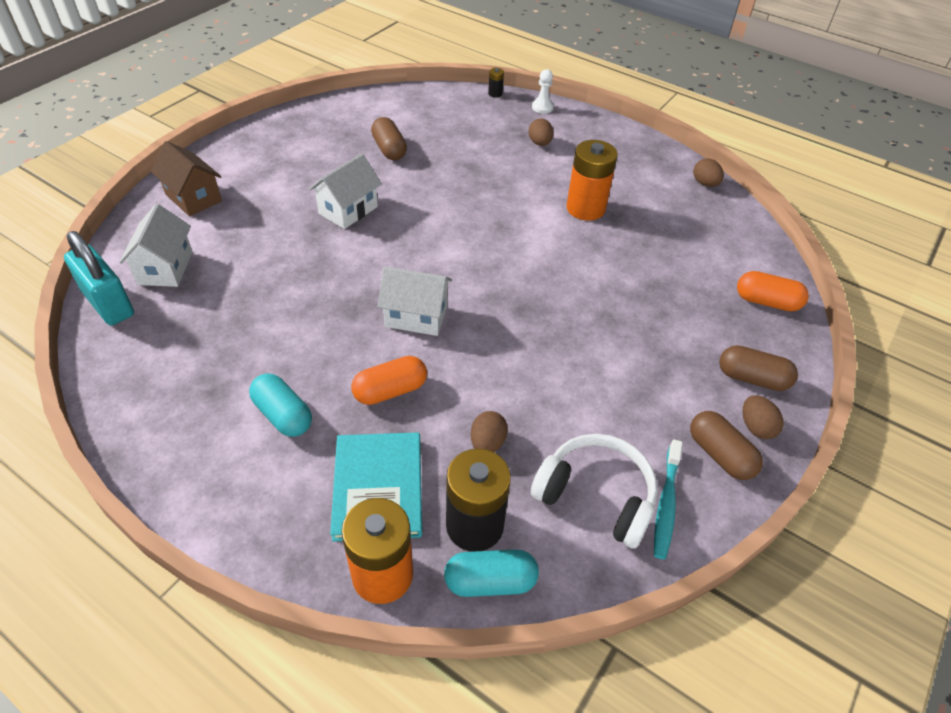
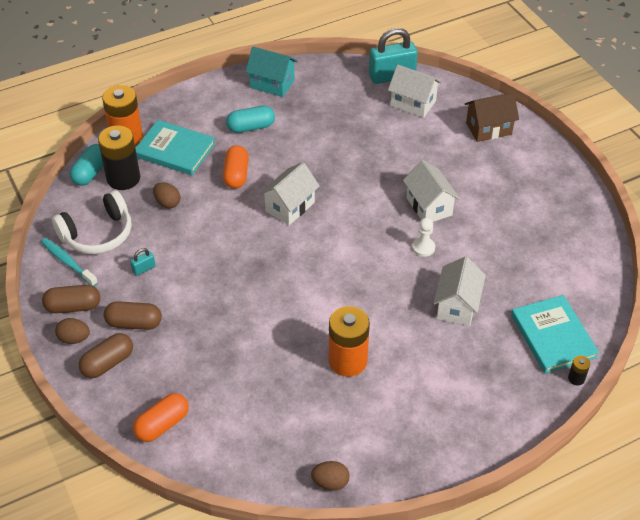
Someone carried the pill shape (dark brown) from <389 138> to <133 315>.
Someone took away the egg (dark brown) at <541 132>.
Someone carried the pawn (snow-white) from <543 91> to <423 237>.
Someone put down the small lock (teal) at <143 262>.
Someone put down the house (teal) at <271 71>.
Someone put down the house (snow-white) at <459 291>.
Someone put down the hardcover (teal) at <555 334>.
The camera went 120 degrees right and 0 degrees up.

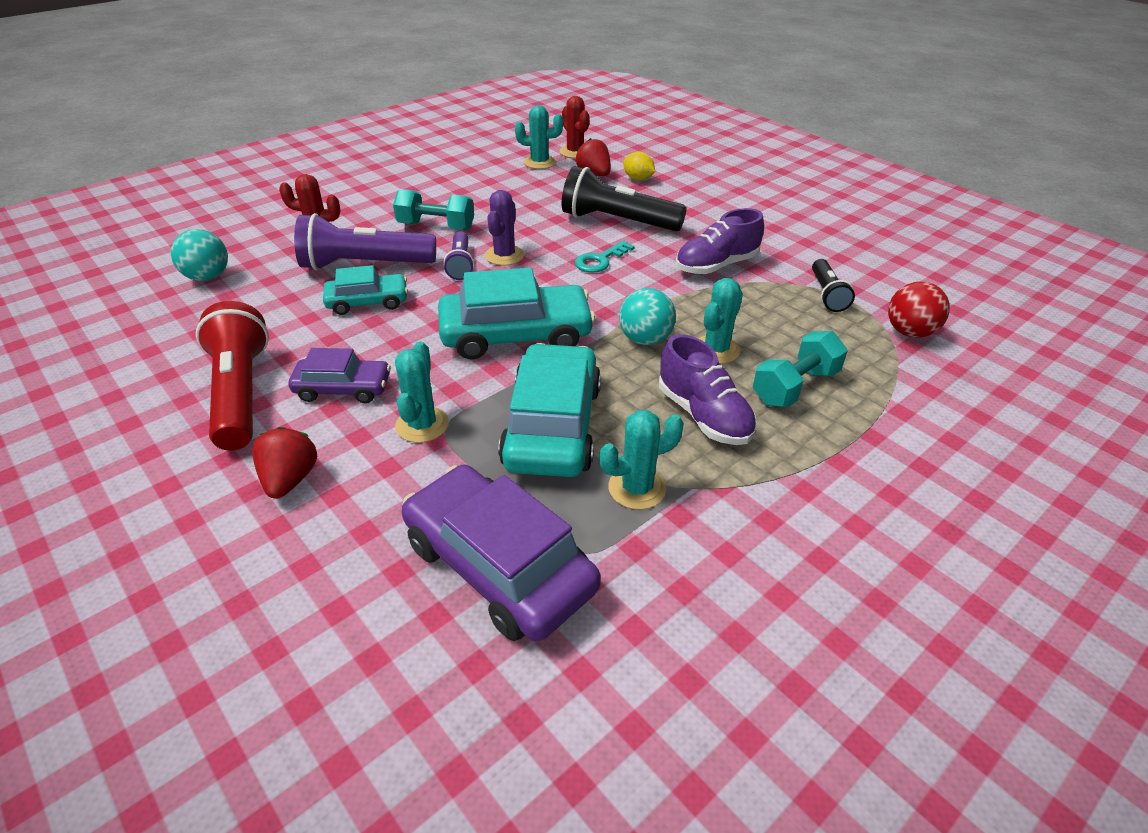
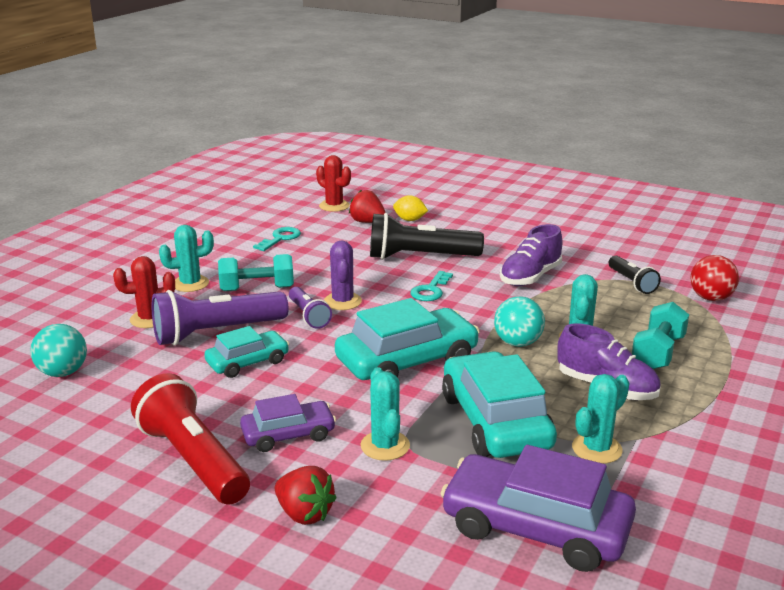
Someone rotated the berry (red) at <284 463> by 150 degrees clockwise.
Someone carried the prickly plant (teal) from <539 137> to <186 258>.
Someone put down the latchkey (teal) at <277 239>.
The camera went 20 degrees left and 15 degrees down.

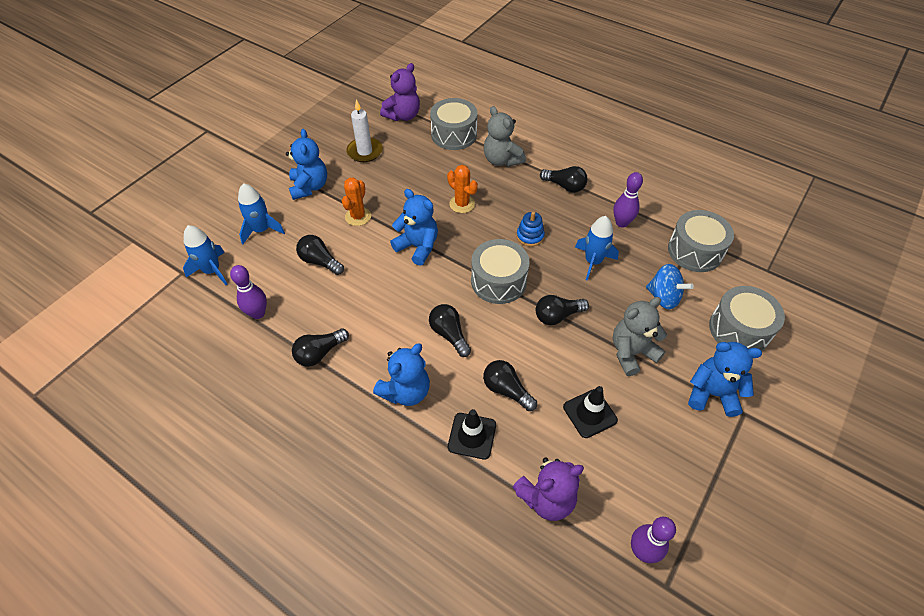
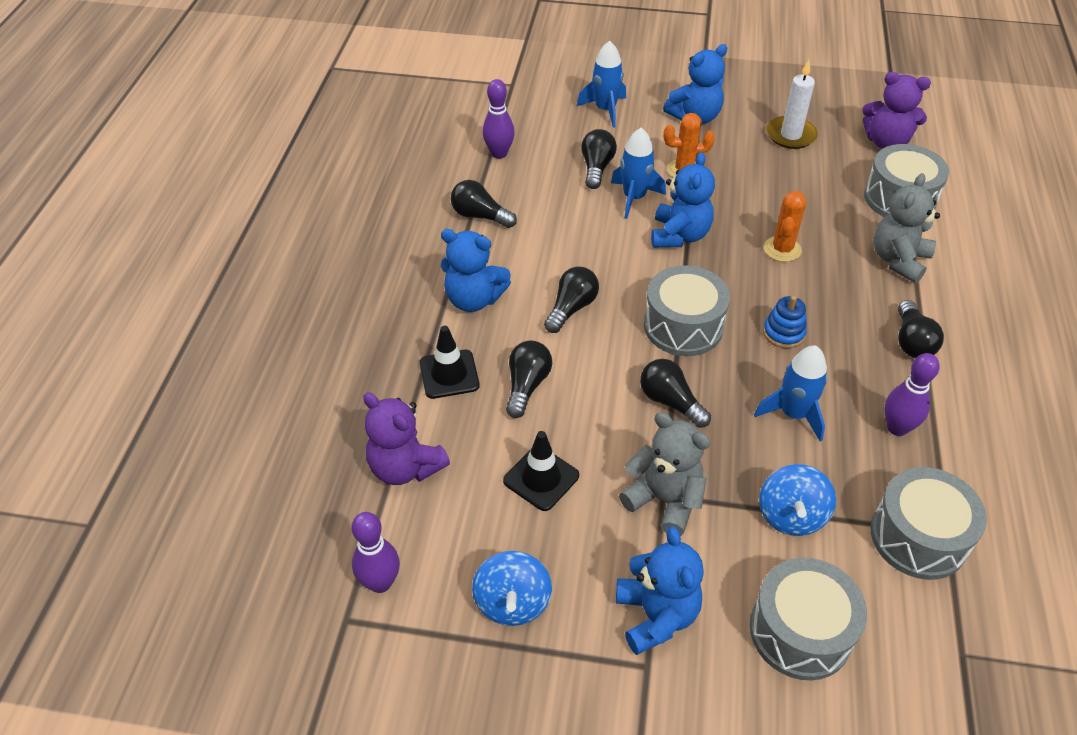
Someone carried the spaceship (blue) from <205 255> to <638 173>.
Someone put down the spinning top (blue) at <512 588>.
The camera went 65 degrees right and 5 degrees down.

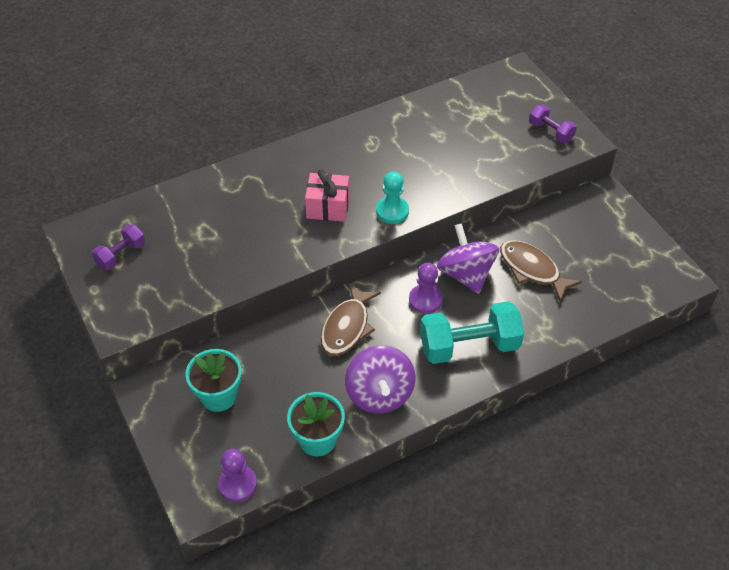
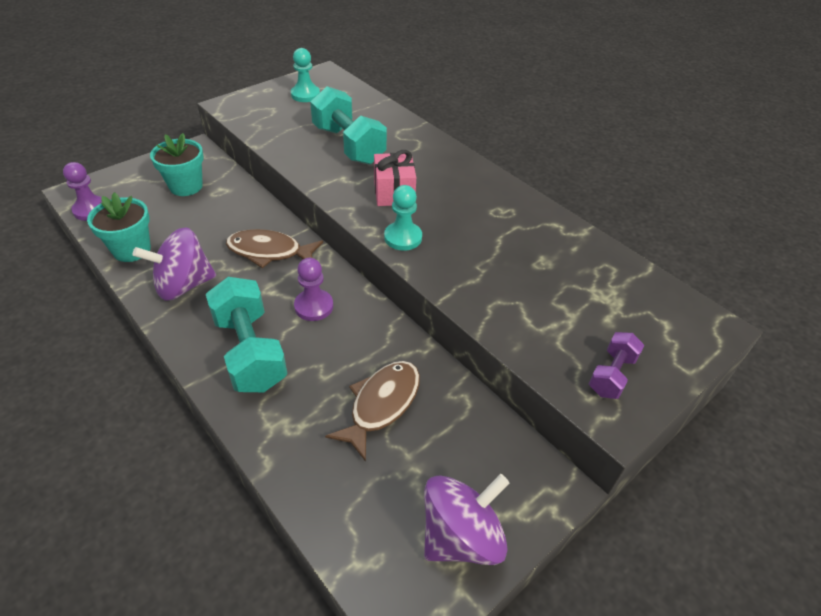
Someone swapped the free weight (violet) at <118 247> for the pawn (teal) at <305 75>.
Someone carried the spinning top (violet) from <468 258> to <466 519>.
Someone put down the free weight (teal) at <348 125>.
The camera went 75 degrees right and 5 degrees down.

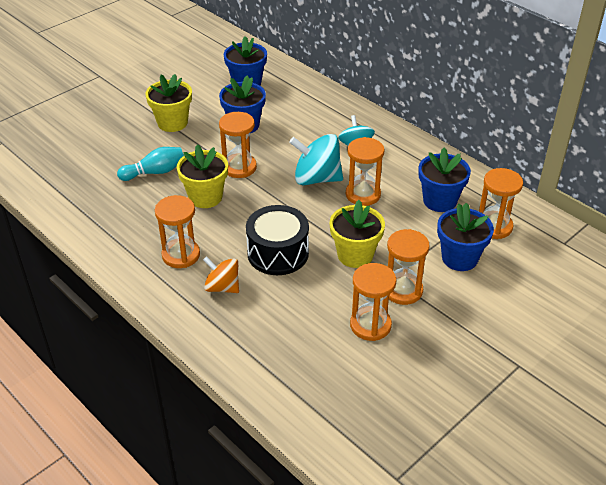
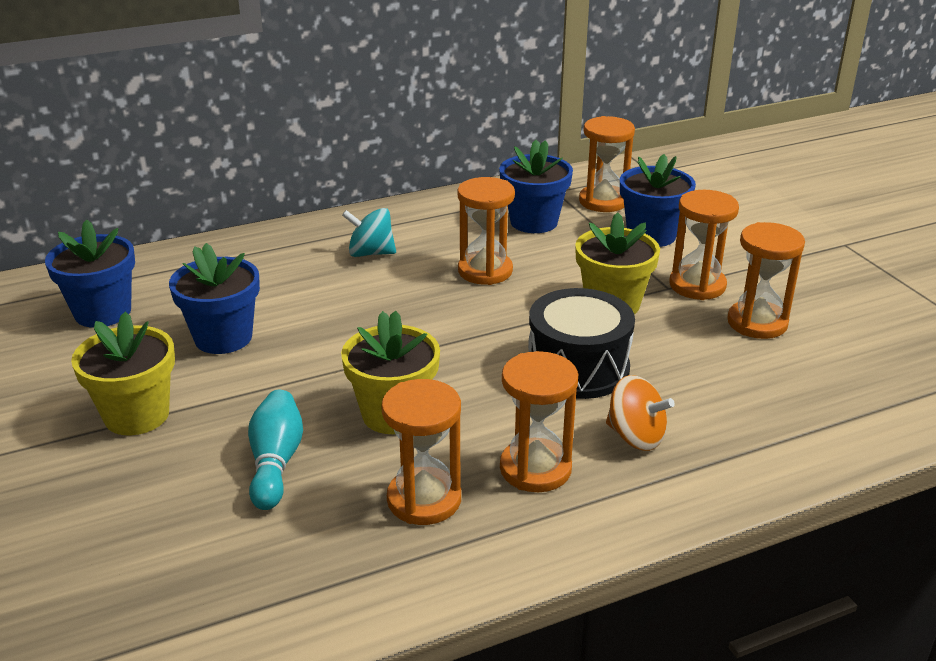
Someone rotated the spinning top (orange) at <221 274> by 105 degrees counterclockwise.
Someone carried the sandglass (orange) from <238 145> to <421 452>.
Someone took away the spinning top (teal) at <316 159>.
The camera went 70 degrees left and 10 degrees down.

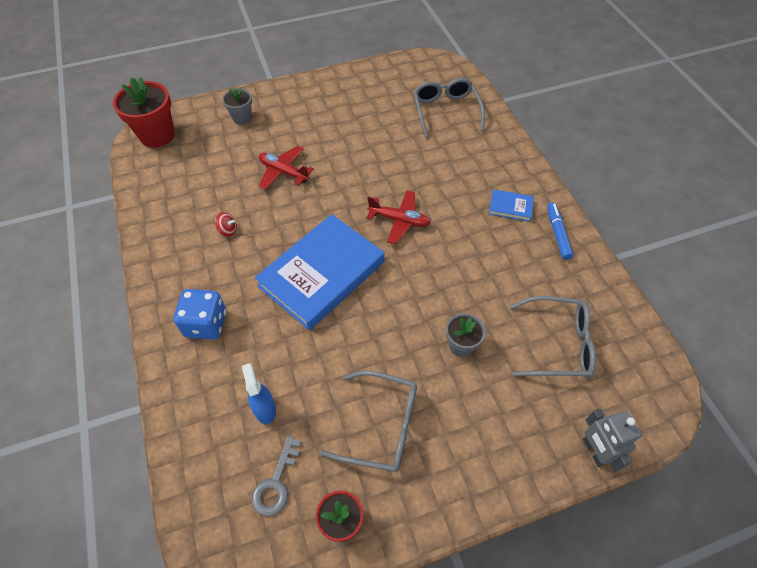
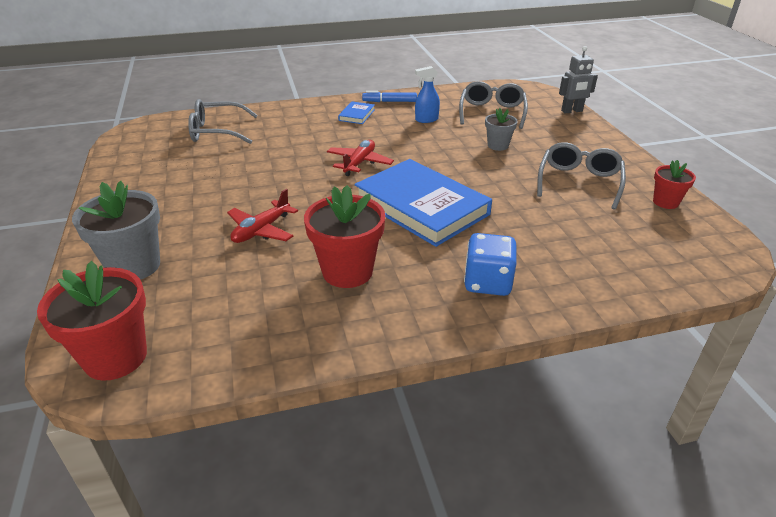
Someone swapped the spinning top (red) at <226 224> for the flower pot (red) at <344 236>.
Someone scaled the flower pot (grey) at <237 106> by 1.77.
Someone carried the sprayer (blue) from <259 394> to <427 94>.
Someone took away the latchkey (grey) at <277 476>.
The camera went 85 degrees left and 20 degrees down.

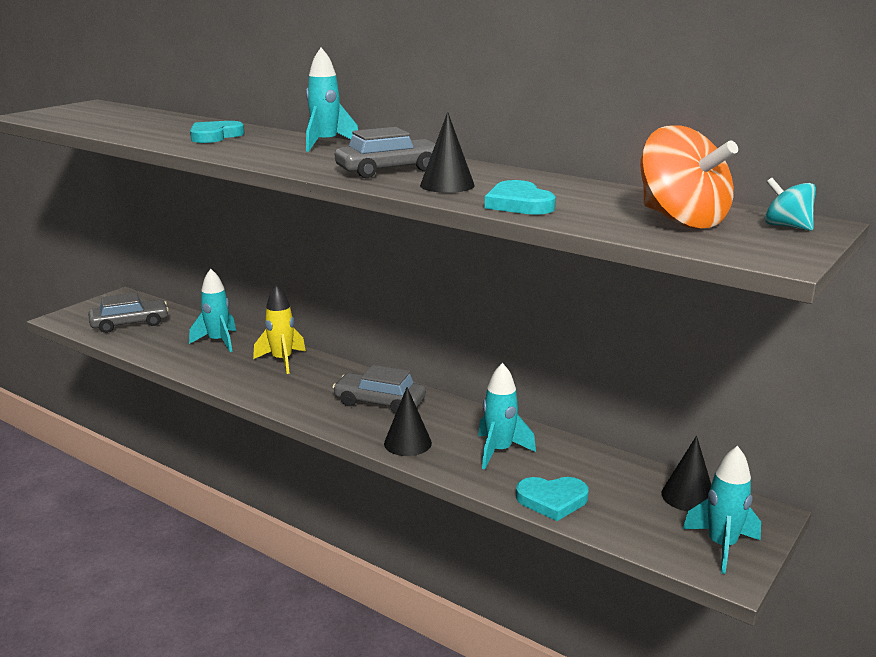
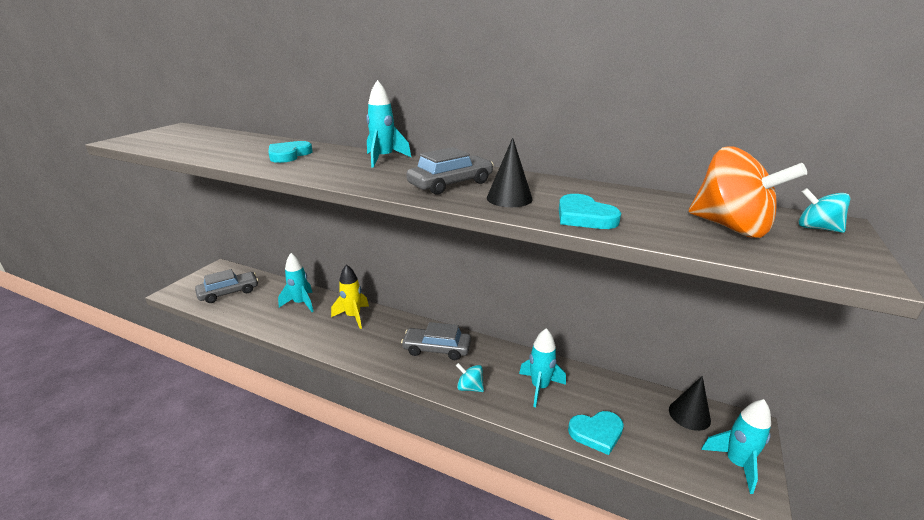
Someone swapped the cone (black) at <408 421> for the spinning top (teal) at <470 377>.
The camera went 10 degrees left and 5 degrees up.

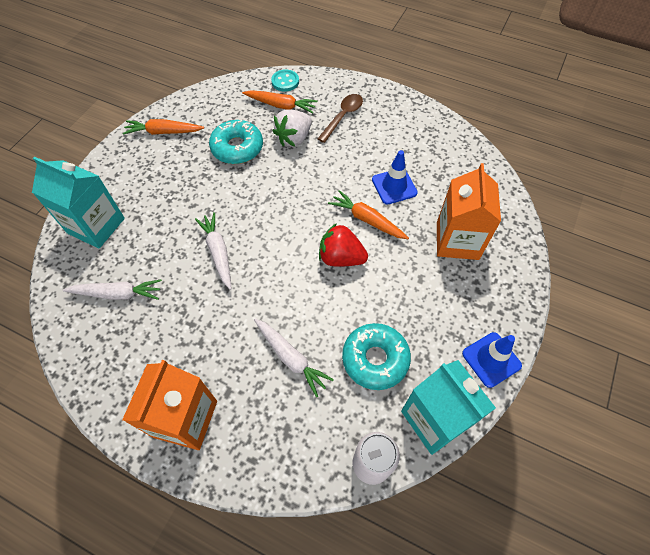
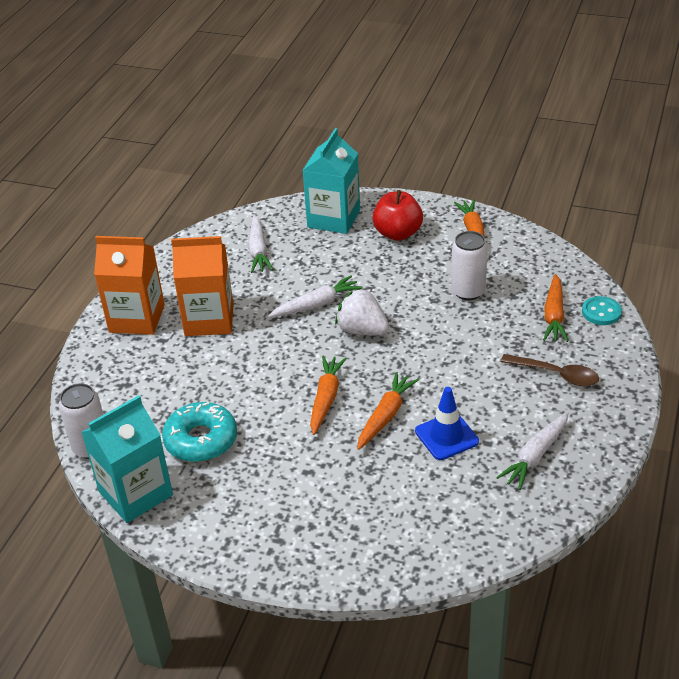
Someone swapped the glazed donut (teal) at <236 142> for the soda can (snow-white) at <469 265>.
Someone carried the root vegetable (snow-white) from <294 358> to <532 451>.
Someone carried the berry (snow-white) from <292 128> to <362 311>.
Someone swapped the berry (red) at <343 245> for the root vegetable (orange) at <328 395>.
Someone carried the juice carton (orange) from <469 211> to <202 286>.
Someone took away the road cone (blue) at <492 360>.
Someone put down the apple fruit (red) at <397 215>.
The camera went 85 degrees right and 20 degrees down.

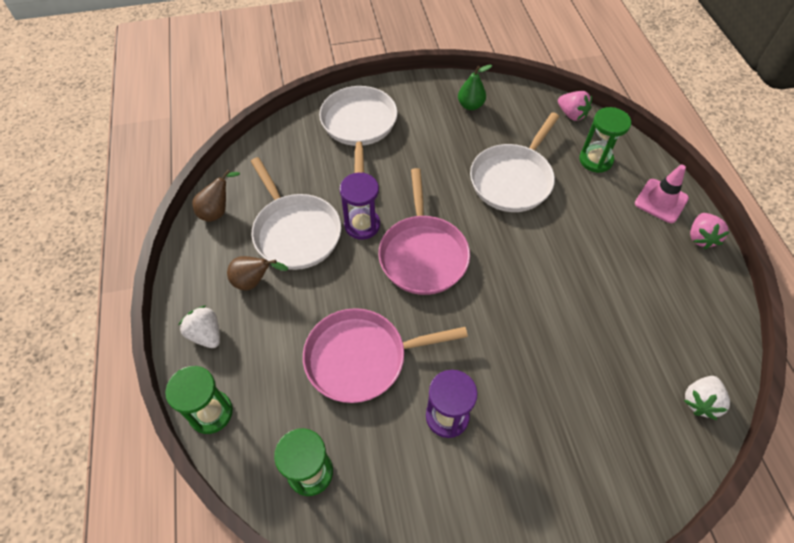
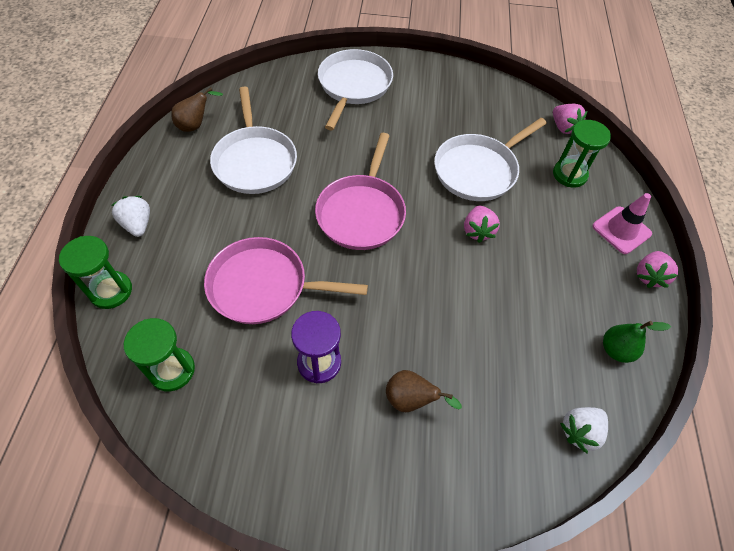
Someone carried the pear fruit (dark brown) from <257 273> to <424 391>.
Someone took away the sandglass (violet) at <359 206>.
Someone carried the pear fruit (emerald) from <475 87> to <637 342>.
Someone put down the berry (rosy) at <482 224>.
The camera went 15 degrees right and 0 degrees up.

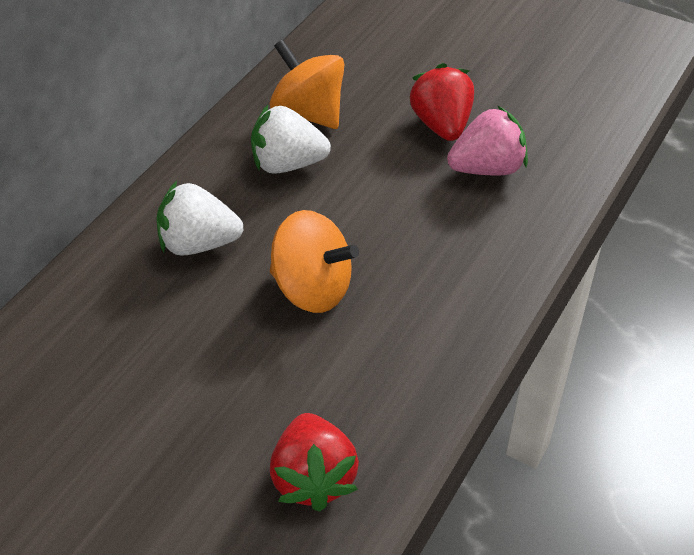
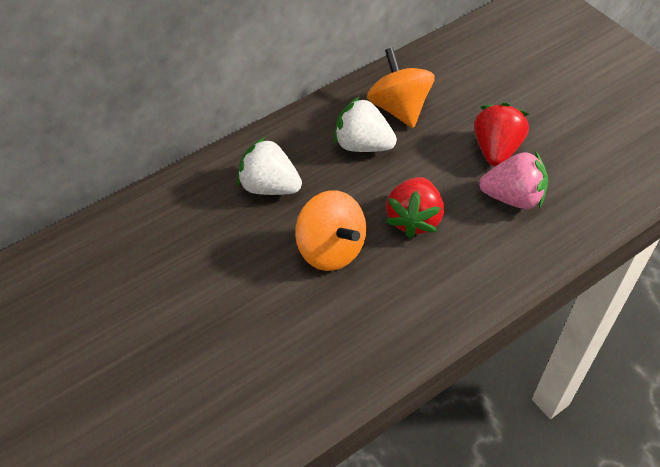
Someone carried the berry (red) from <314 462> to <415 207>.
The camera went 25 degrees right and 5 degrees up.

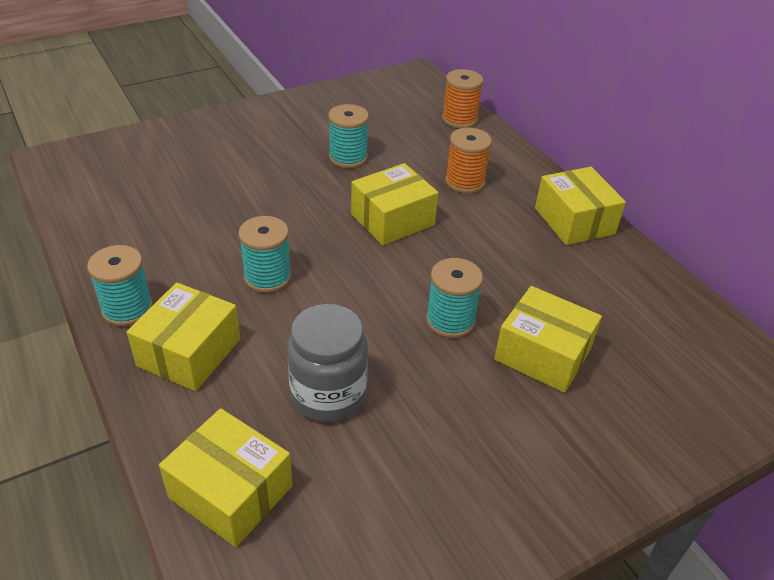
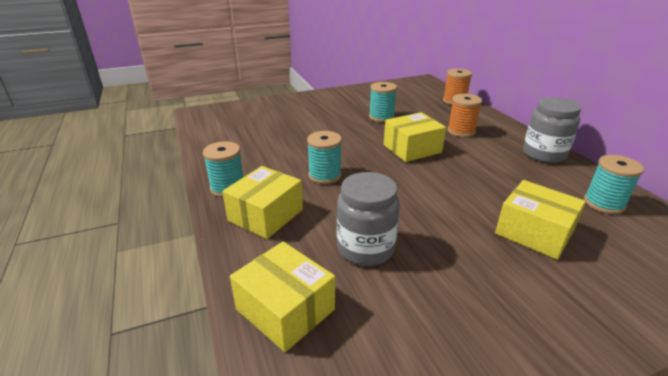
Someone carried the reel of thread (teal) from <454 298> to <614 184>.
Someone swapped the parcel (yellow) at <580 206> for the jar (grey) at <552 130>.
The camera went 10 degrees right and 10 degrees down.

